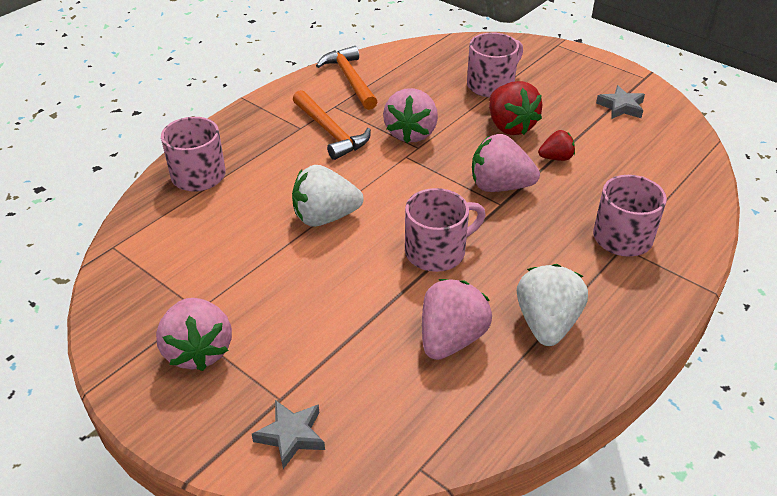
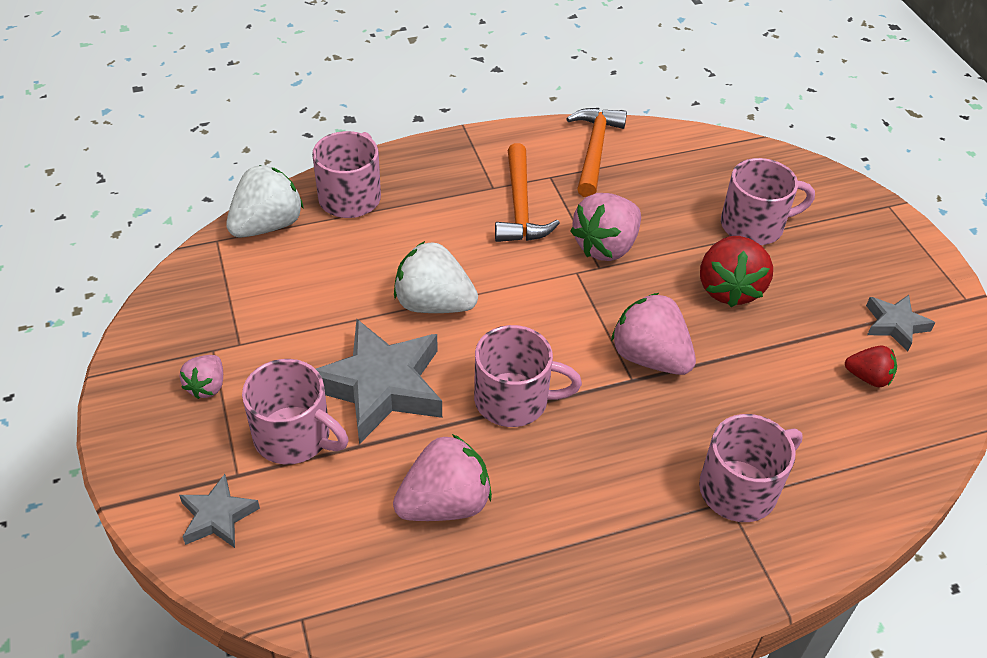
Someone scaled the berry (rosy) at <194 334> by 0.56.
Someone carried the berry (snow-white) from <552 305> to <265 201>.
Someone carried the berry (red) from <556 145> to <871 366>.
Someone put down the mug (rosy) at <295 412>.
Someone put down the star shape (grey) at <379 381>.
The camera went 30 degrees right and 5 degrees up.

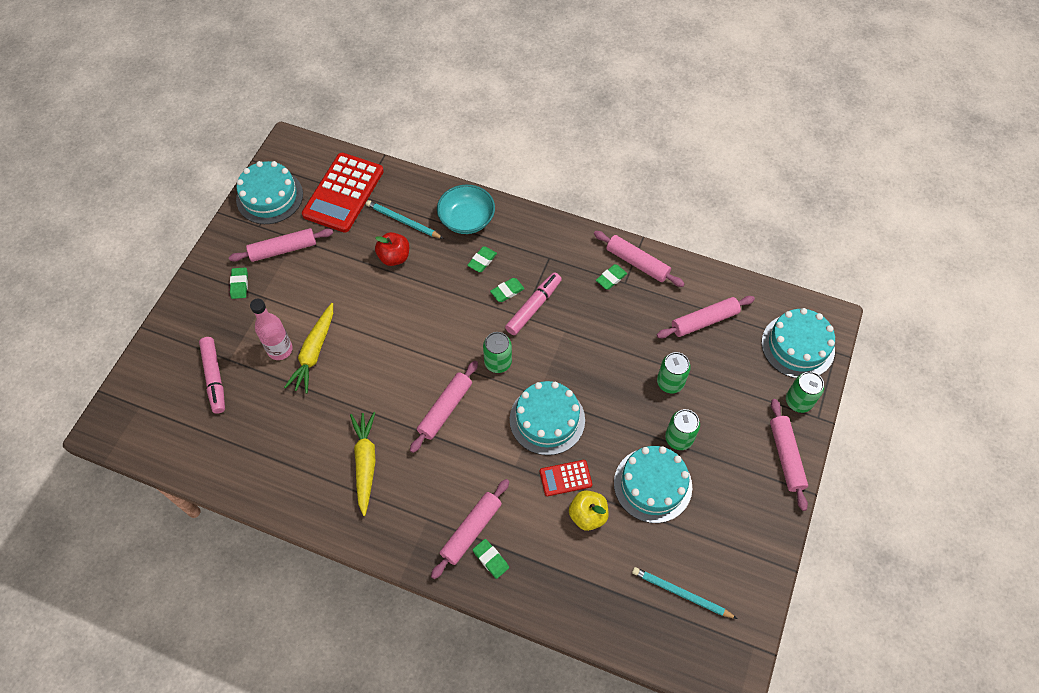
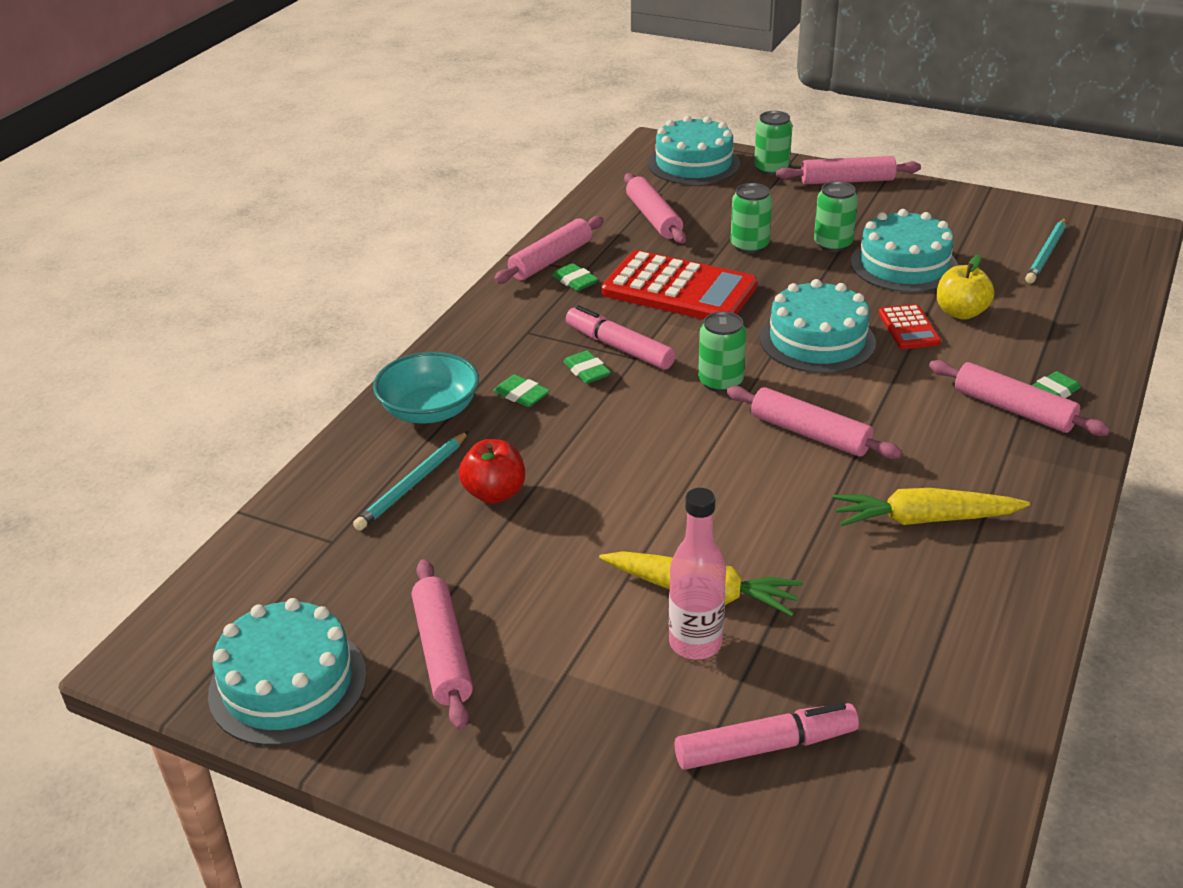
Someone took away the eraser (emerald) at <239 283>.
Someone carried the pocket calculator (red) from <343 193> to <679 284>.
The camera went 85 degrees left and 25 degrees down.

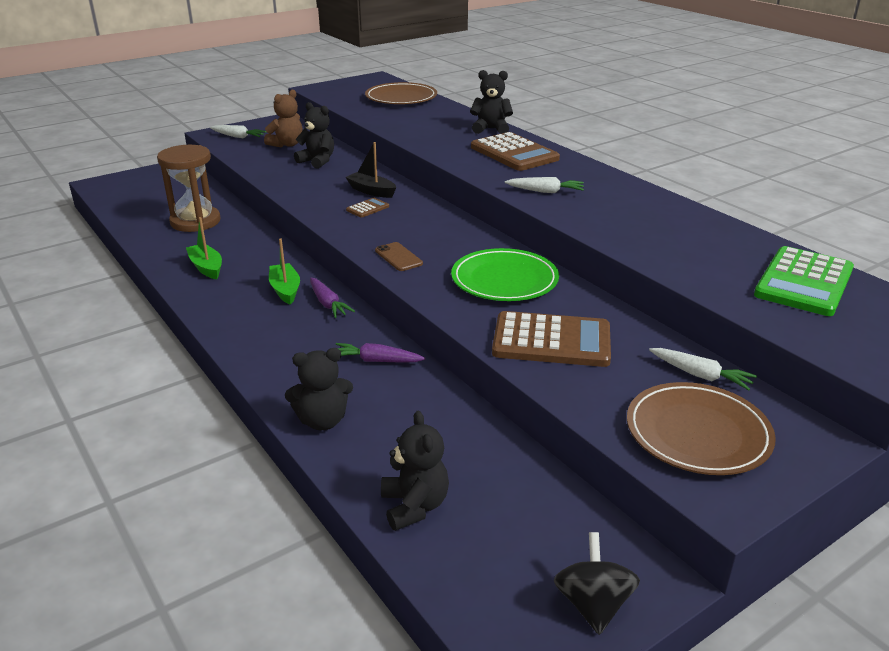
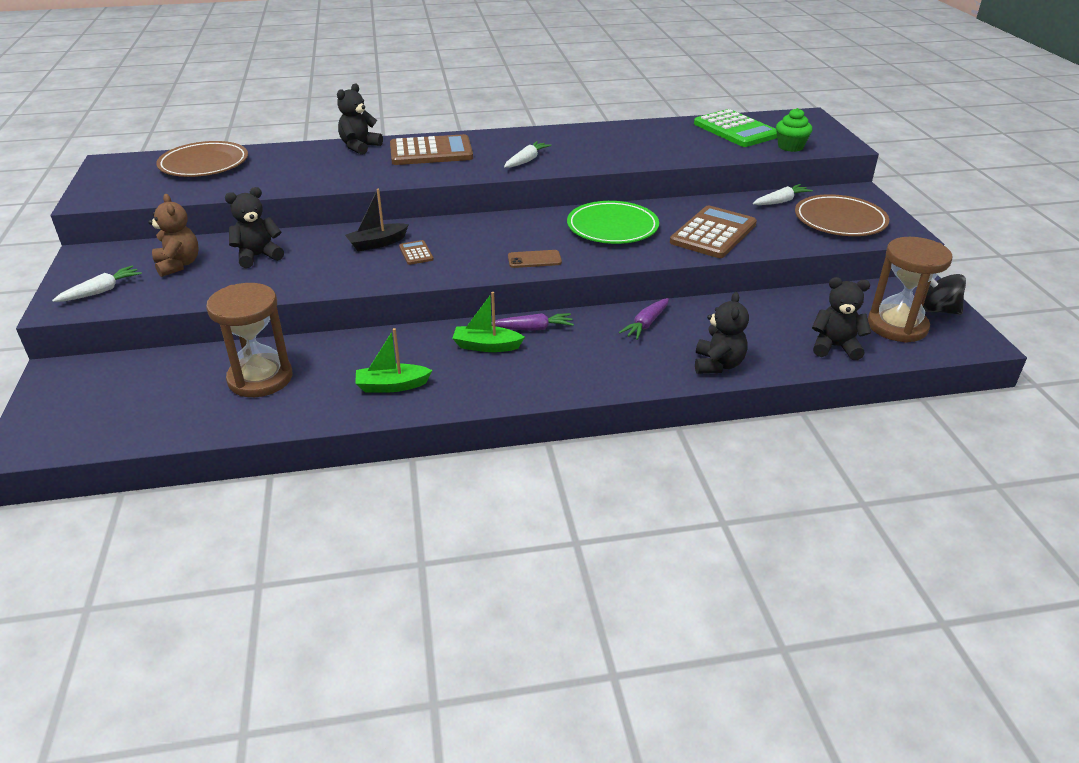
Someone put down the fairy cake (emerald) at <794 130>.
Someone put down the sandglass (dark brown) at <910 290>.
The camera went 65 degrees left and 5 degrees up.

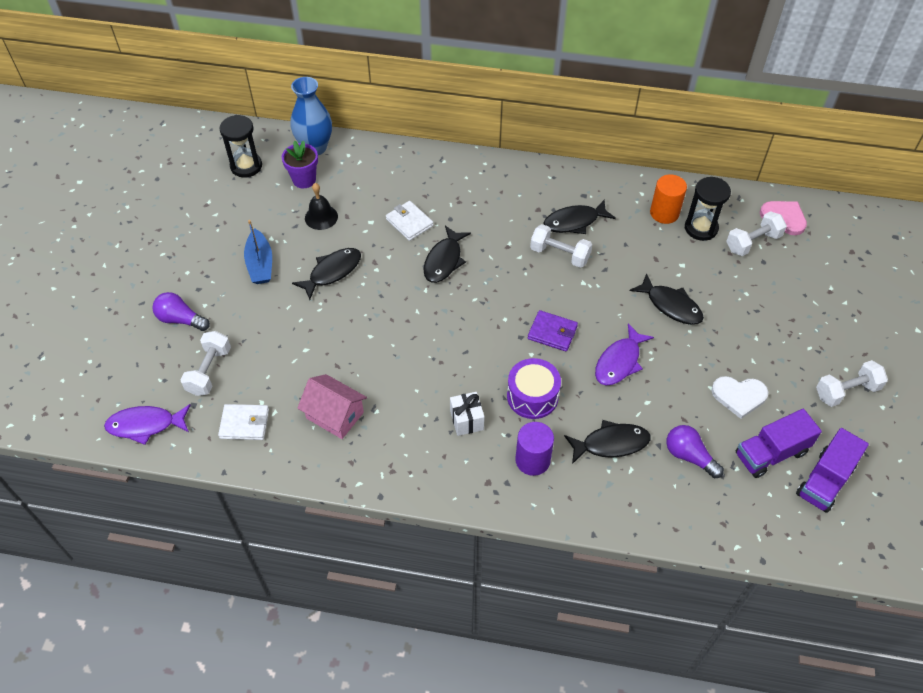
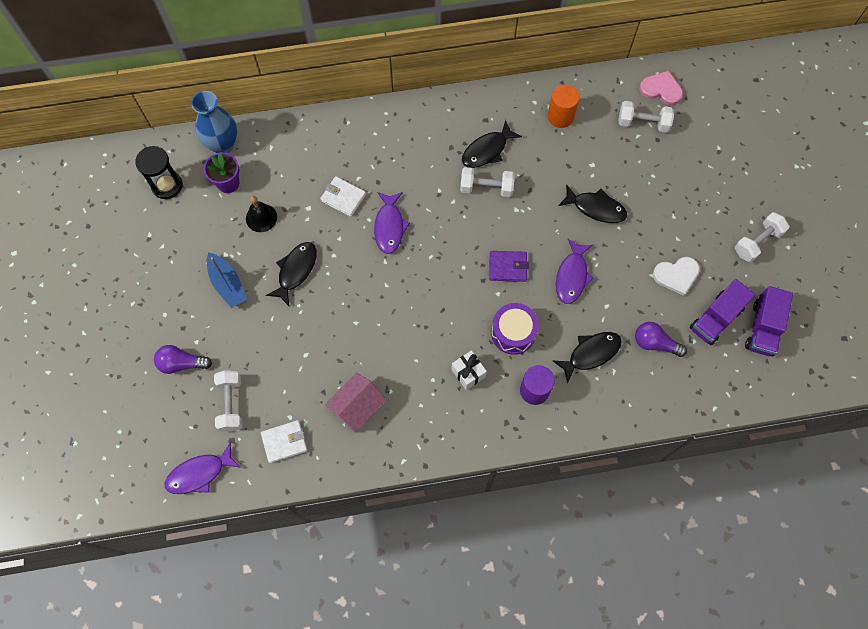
Someone rotated the house (rosy) at <332 406> by 60 degrees counterclockwise.
Someone repainted the fish figure (black) at <447 254>, which became the fish figure (violet) at <392 223>.
Someone took away the sandglass (black) at <708 209>.
Someone rotated the free weight (snow-white) at <756 233> by 60 degrees clockwise.
The camera went 20 degrees left and 15 degrees up.

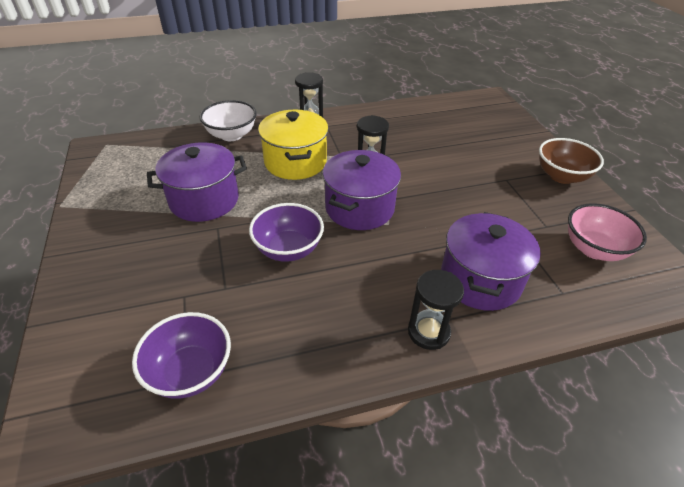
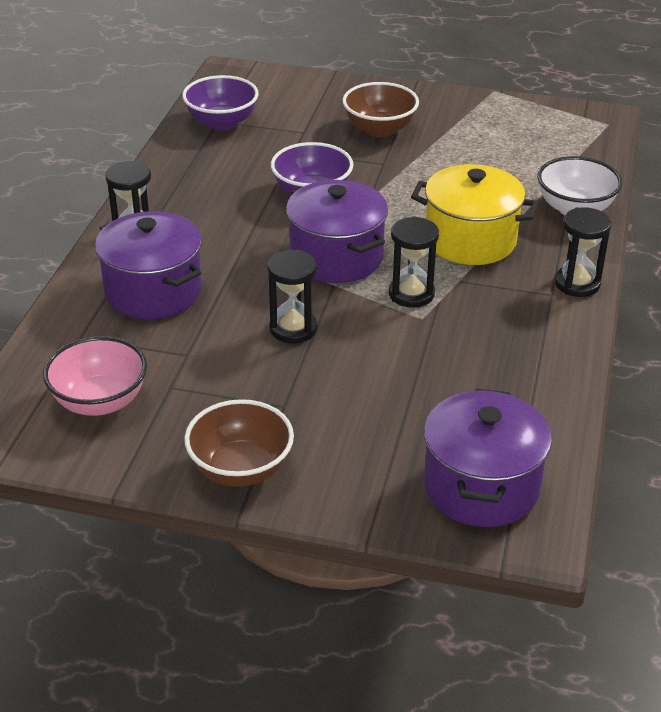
Someone carried the stockpot (violet) from <197 182> to <488 457>.
Someone put down the sandglass (black) at <292 296>.
Someone put down the bowl (dark brown) at <380 109>.
The camera went 120 degrees right and 5 degrees down.

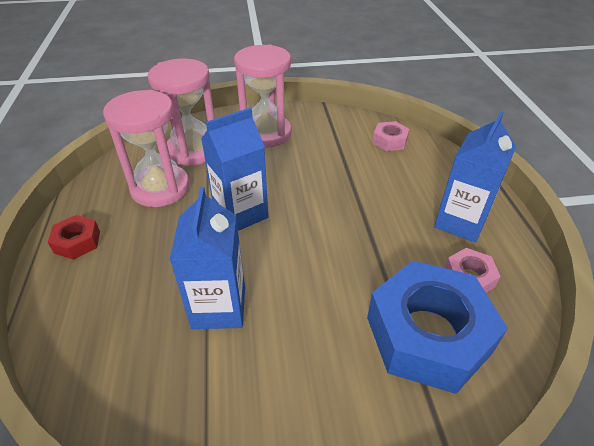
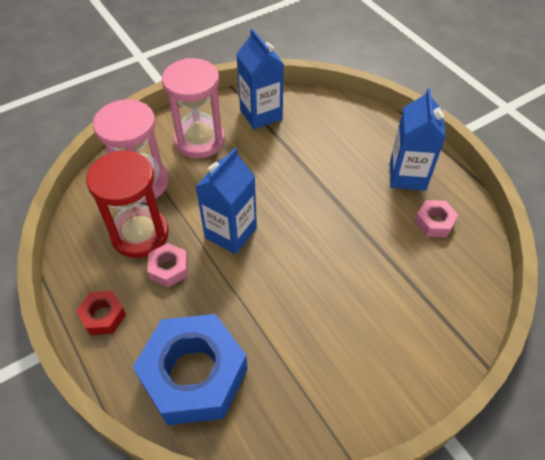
Someone repainted the sandglass (rosy) at <146 148>, which became the sandglass (red) at <127 204>.
Someone carried the juice carton (blue) from <207 258> to <260 78>.
Someone carried the nut (blue) from <437 327> to <190 369>.
Someone carried the nut (rosy) from <391 136> to <167 265>.
The camera went 25 degrees left and 10 degrees up.

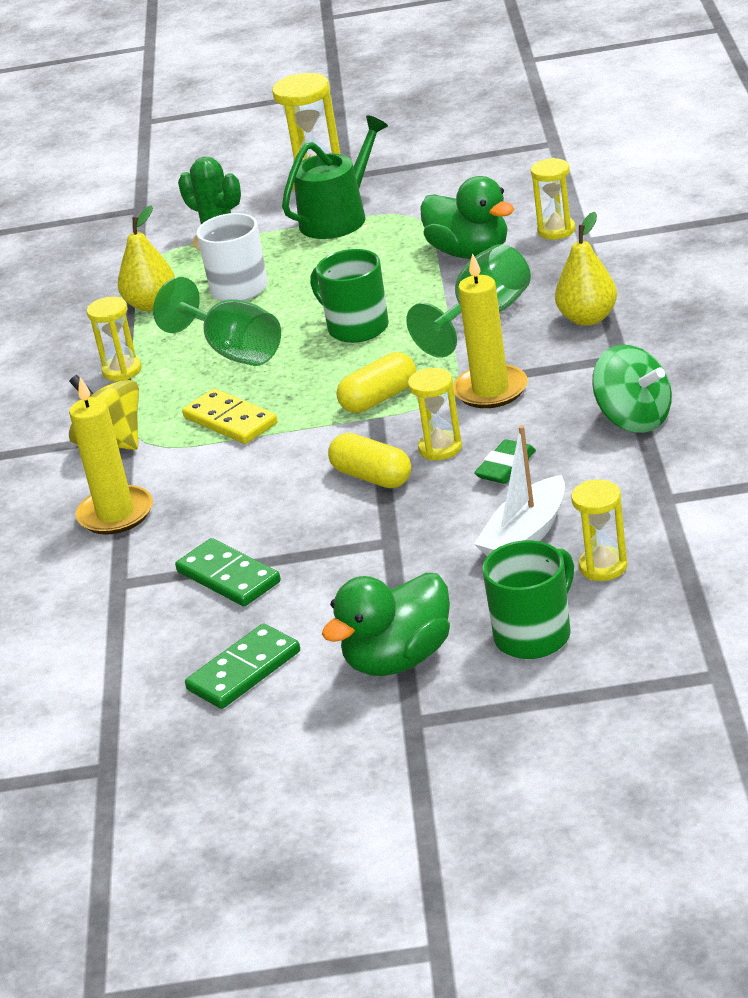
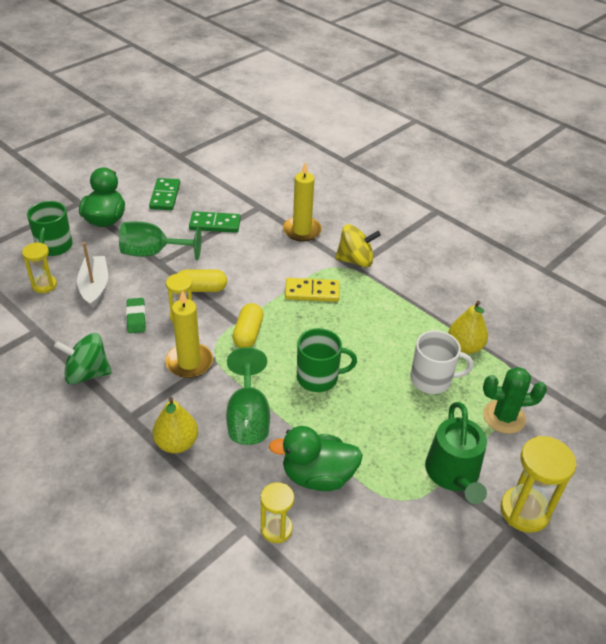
Someone took away the sandglass (yellow) at <114 339>.
Someone carried the goblet (emerald) from <217 321> to <160 240>.
The camera went 130 degrees right and 10 degrees up.

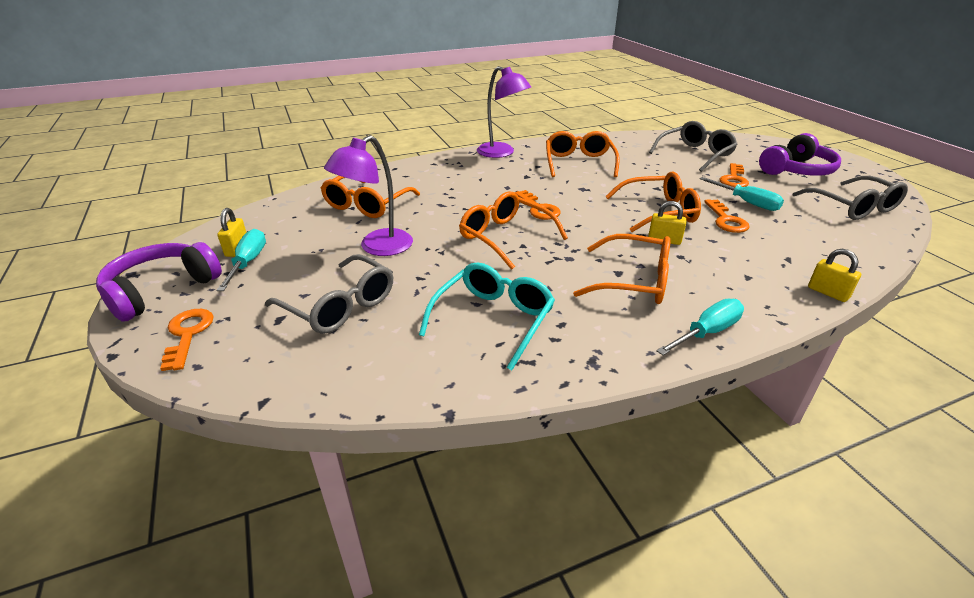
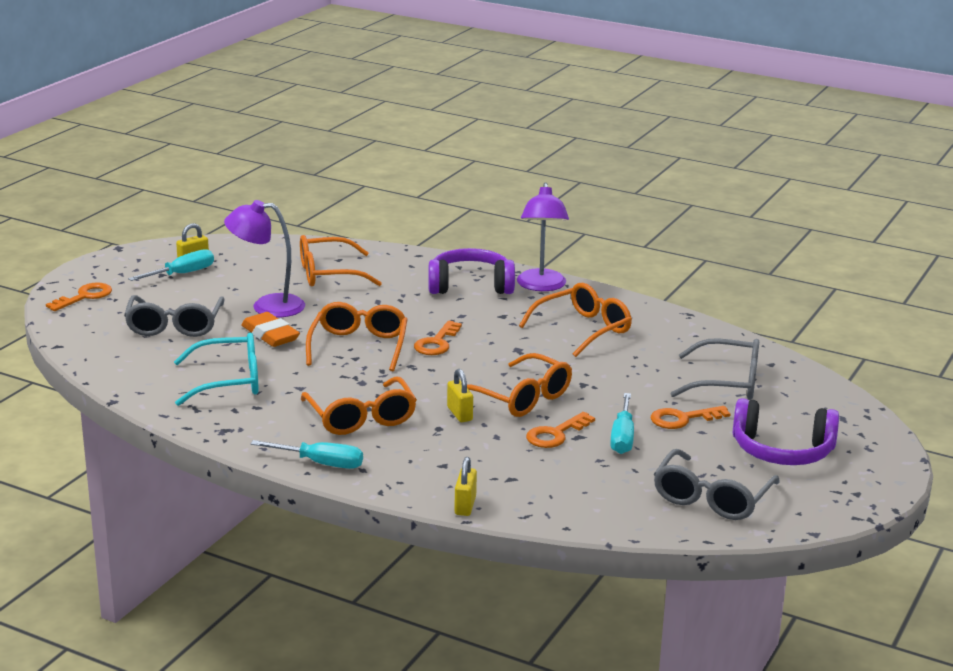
Someone carried the headphones (violet) from <159 282> to <472 271>.
Someone put down the eraser (orange) at <270 329>.
The camera went 50 degrees right and 10 degrees down.

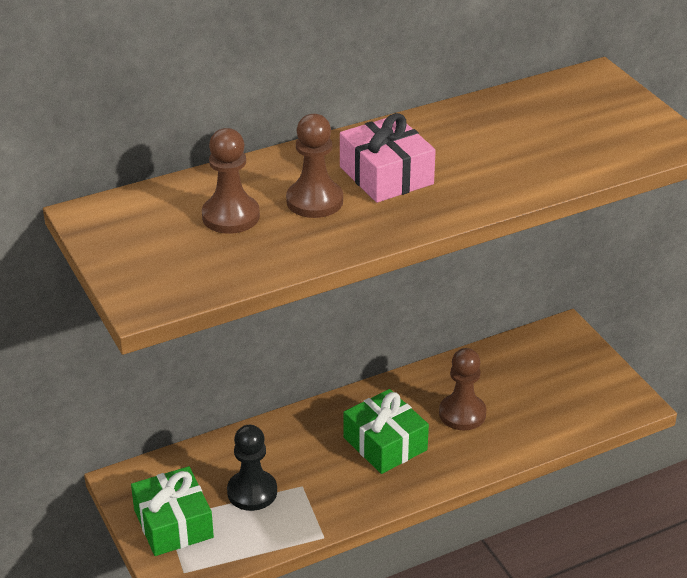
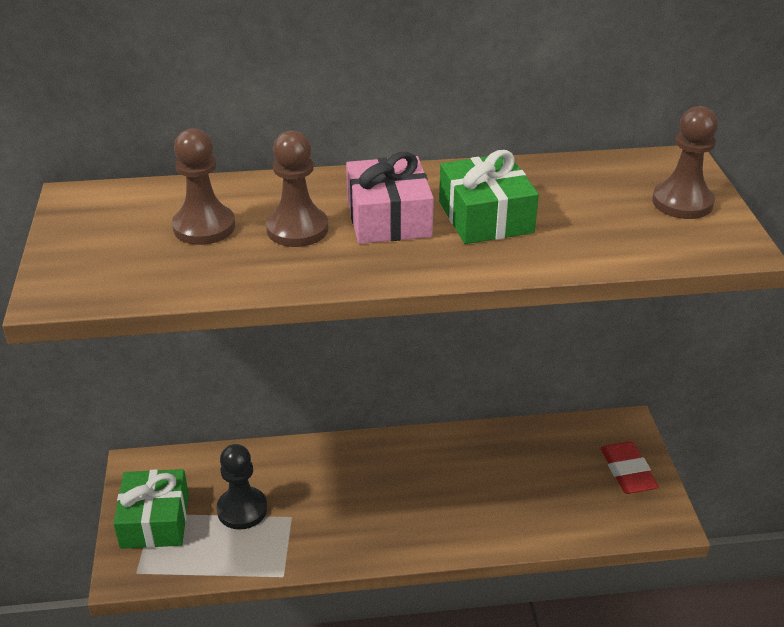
Someone carried the gift (emerald) from <386 431> to <489 197>.
Someone carried the pawn (dark brown) from <462 389> to <685 162>.
Someone put down the eraser (red) at <630 467>.
The camera went 20 degrees right and 0 degrees up.

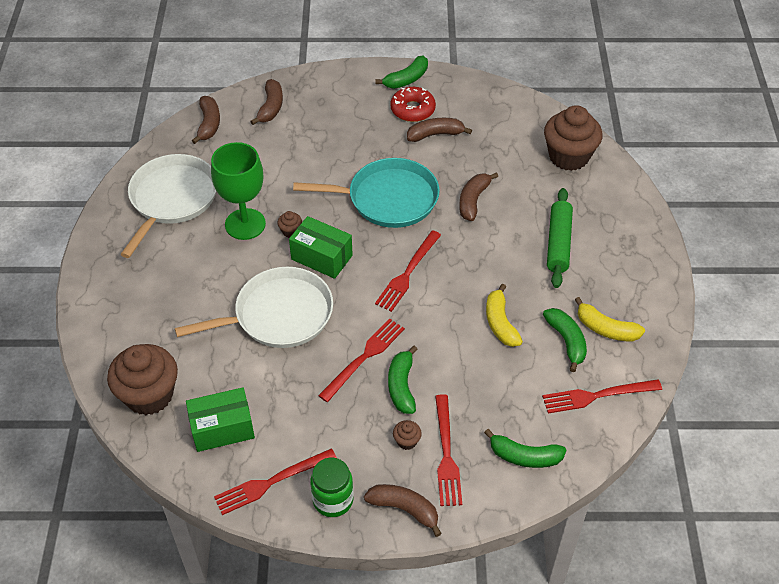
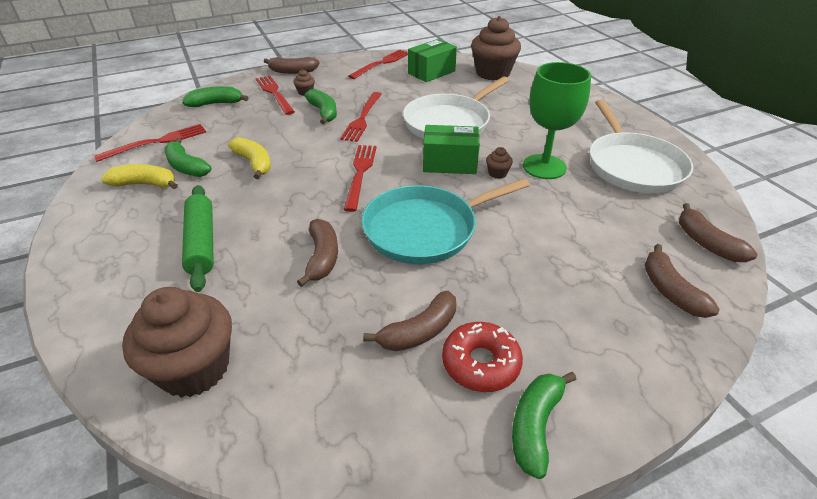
Someone took away the jar (emerald) at <332 487>.
The camera went 155 degrees right and 10 degrees down.

